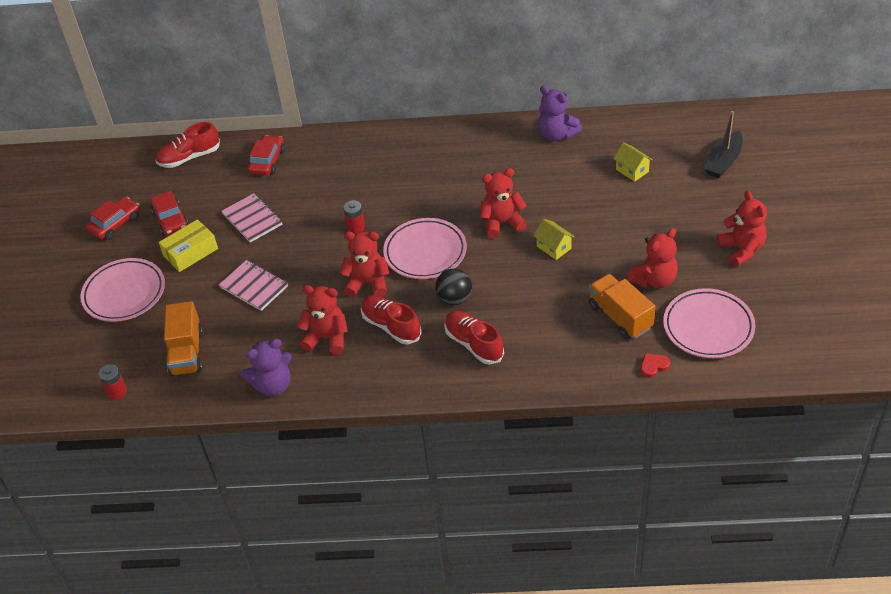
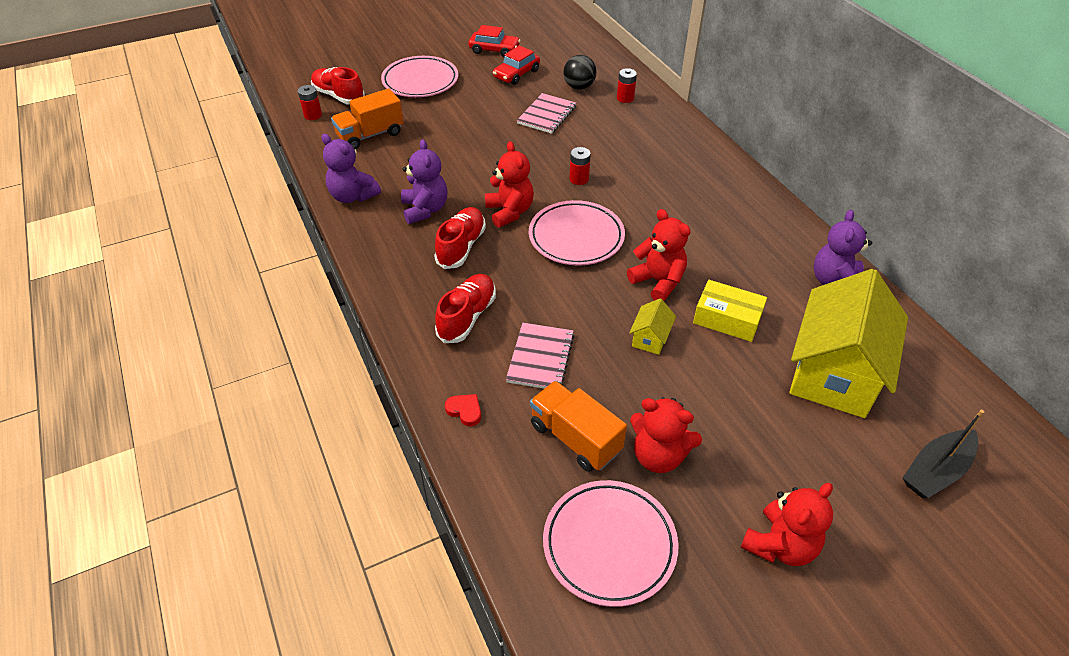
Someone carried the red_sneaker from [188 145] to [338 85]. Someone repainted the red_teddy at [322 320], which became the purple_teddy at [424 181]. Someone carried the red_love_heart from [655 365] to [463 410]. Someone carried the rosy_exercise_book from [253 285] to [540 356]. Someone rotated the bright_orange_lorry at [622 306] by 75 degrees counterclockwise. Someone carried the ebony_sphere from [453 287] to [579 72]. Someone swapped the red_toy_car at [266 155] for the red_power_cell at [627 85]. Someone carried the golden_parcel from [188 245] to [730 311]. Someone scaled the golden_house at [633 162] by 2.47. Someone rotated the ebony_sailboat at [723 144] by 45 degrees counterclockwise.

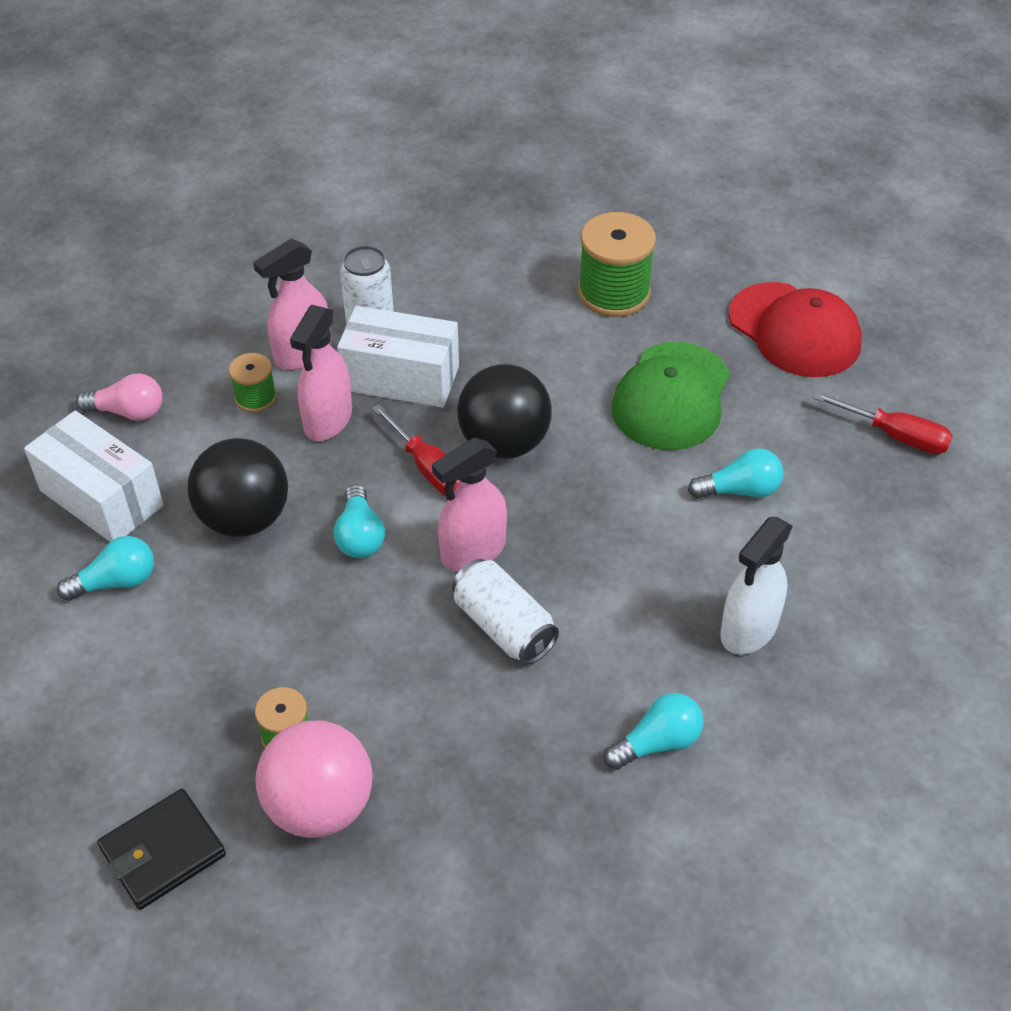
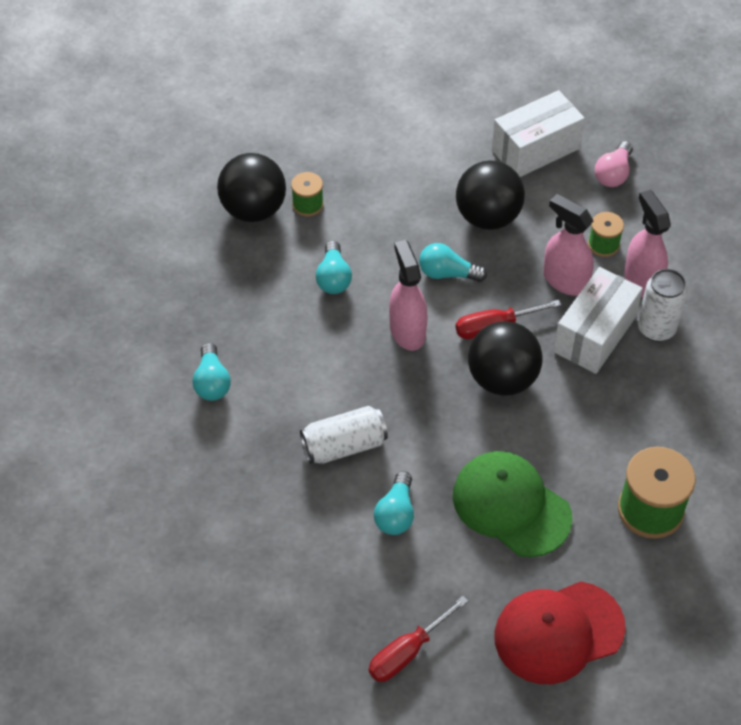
Someone repainted the rosy_sphere at [314 779], which became the ebony_sphere at [251 187]. Someone carried the pure_white_can from [505 612] to [344 435]. Someone carried the teal_light_bulb from [105 568] to [334 267]. Someone took away the ebony_card_wallet at [161 849]. Someone took away the pure_white_spray_bottle at [756 585].

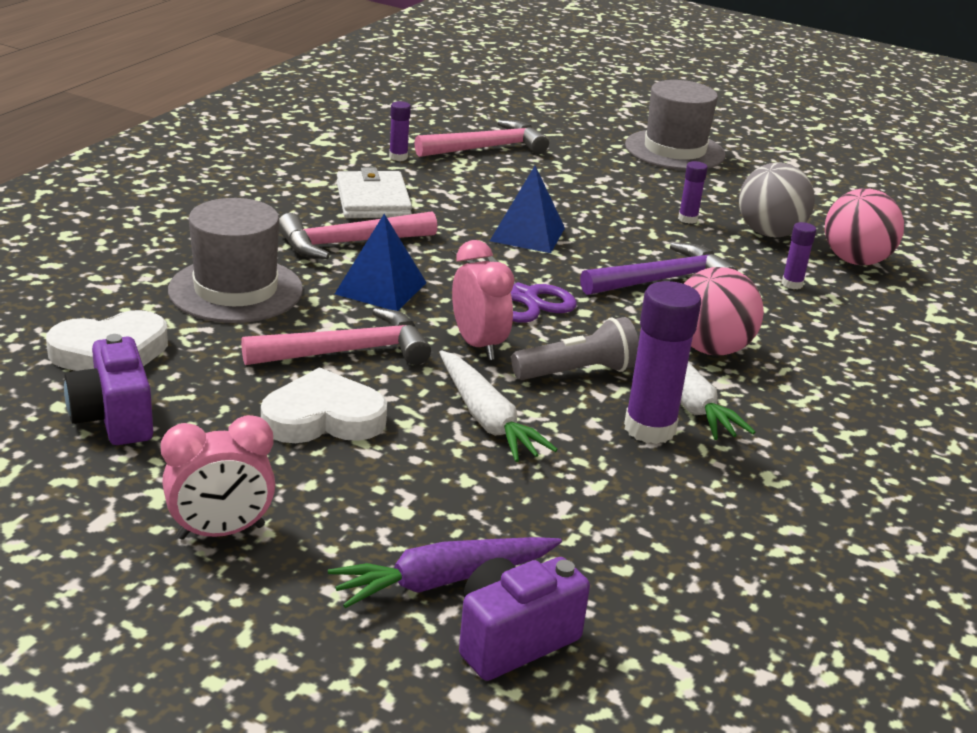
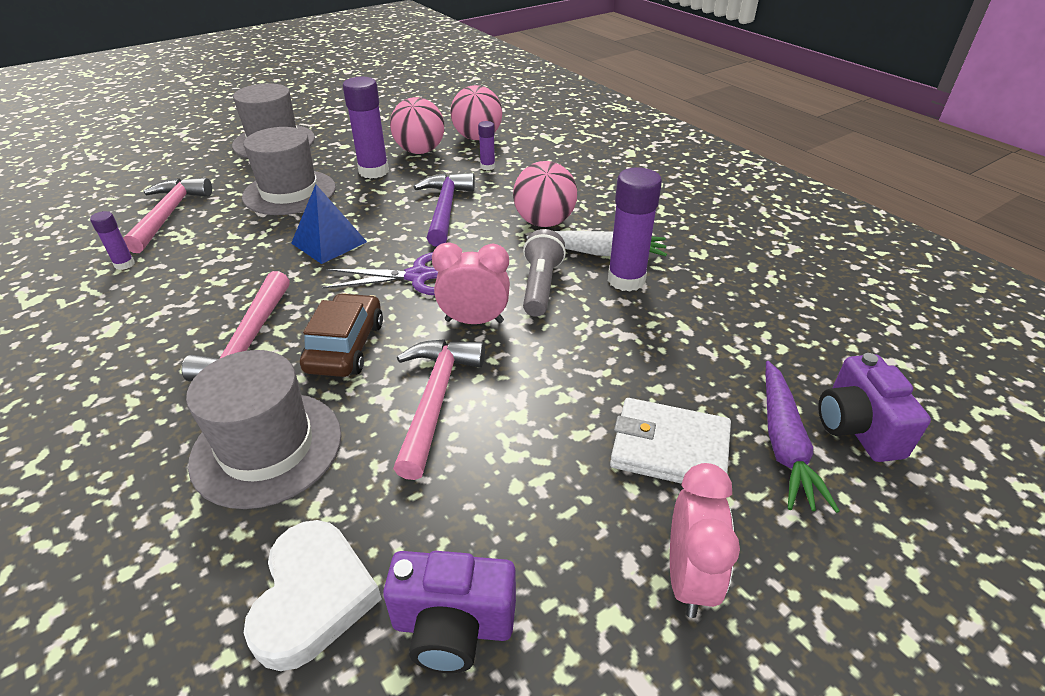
Someone put down the grey_tall_hat at [289 171]. Someone swapped the blue_pyramid_shape at [381 262] for the dark_brown_toy_car at [341 335]. Someone scaled the purple_glue_stick at [693 192] by 1.97. Someone repainted the grey_sphere at [777 199], which became the rosy_sphere at [417 125]. Someone carried the pure_white_card_wallet from [374 193] to [670 441]. Someone took away the pure_white_love_heart at [324 405]. Someone took away the pure_white_carrot at [498 406].

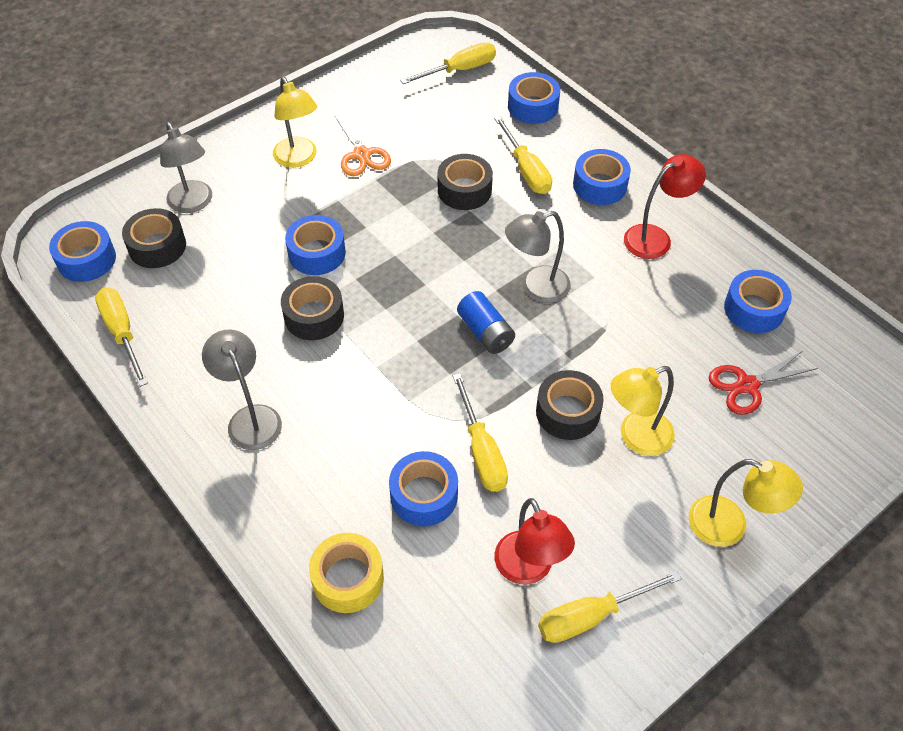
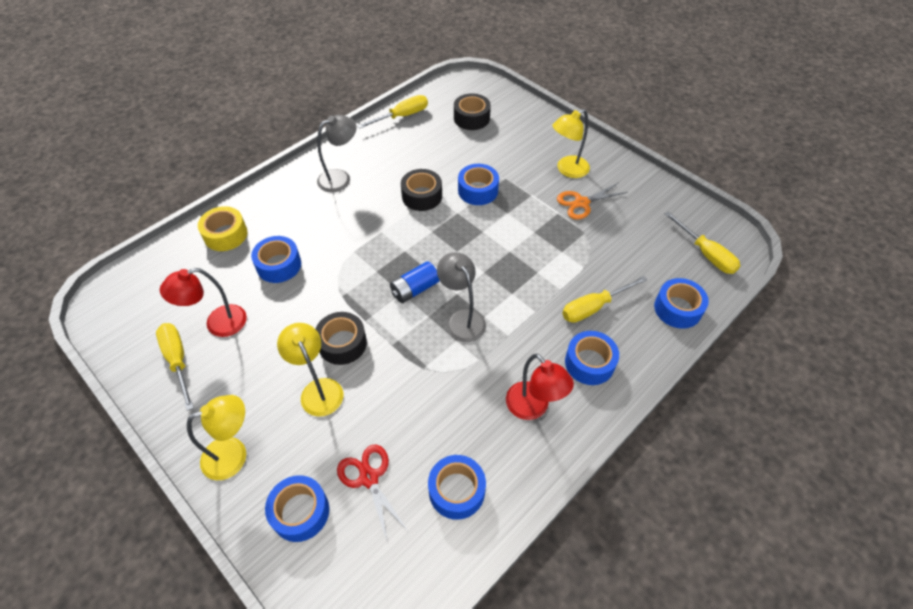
Someone rotated the golden_lamp at [746 503] by 135 degrees counterclockwise. Someone carried the blue_roll_of_tape from [82 251] to [297 508]. Someone took away the grey_lamp at [186 167]. Someone took away the ebony_roll_of_tape at [465 182]. Someone took away the golden_screwdriver at [480 432].

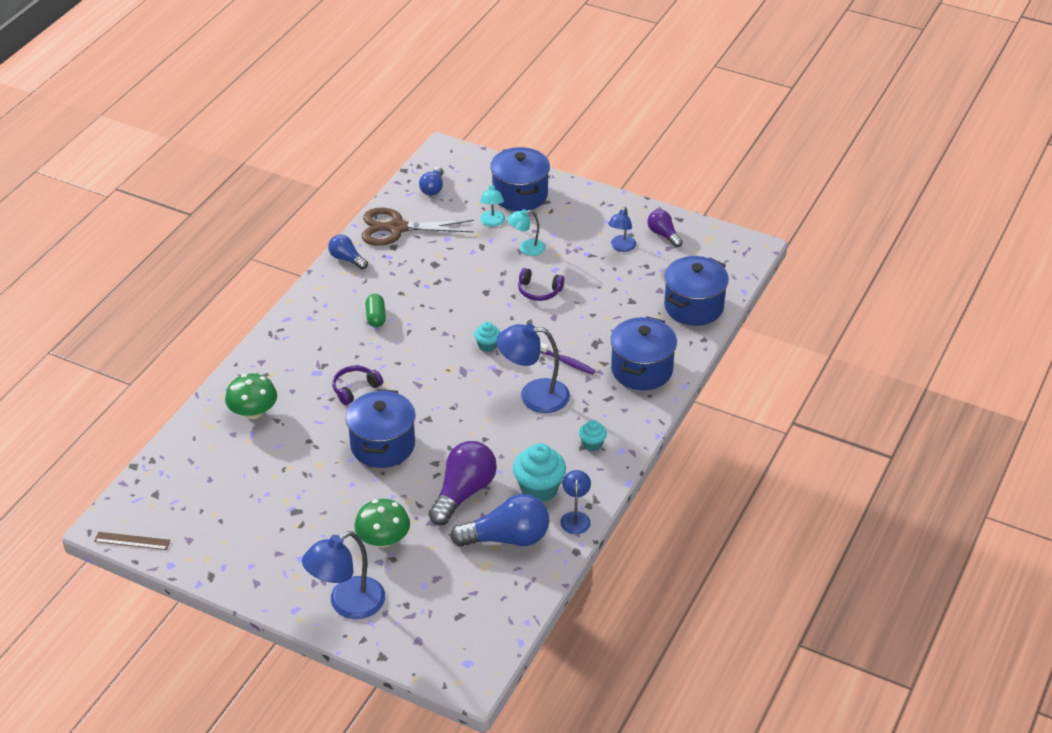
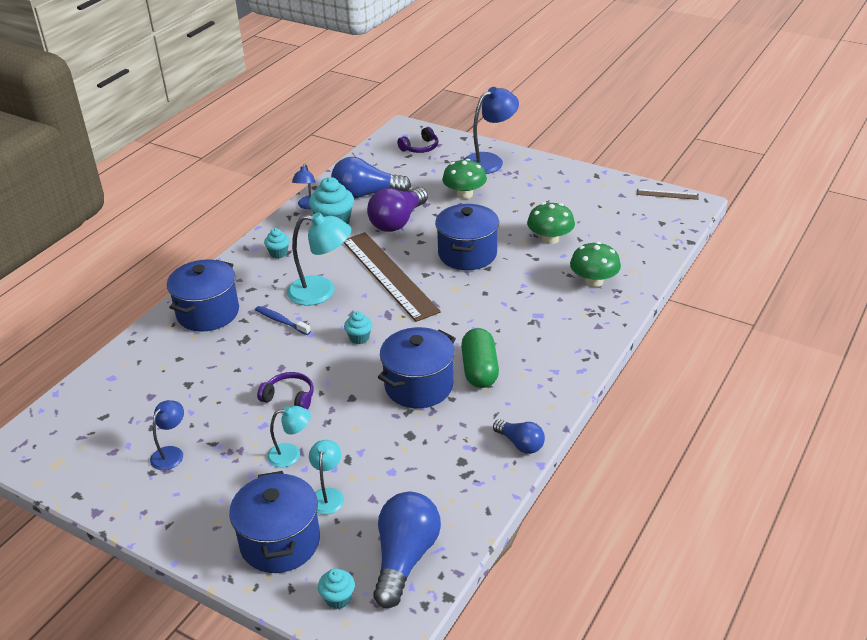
Someone repainted the purple_dental_brush at [567 358], which became the blue_dental_brush at [283 320]. Someone repainted the blue_lamp at [533 368], which became the teal_lamp at [319 259]. Someone put down the teal_fairy_cake at [336 588]. Someone put down the dark_brown_measuring_stick at [392 277]. Someone scaled the blue_light_bulb at [431 181] by 1.78. Someone carried the blue_pot from [696 291] to [417 367]. Someone carried the purple_headset from [357 385] to [417 140]. Someone scaled the leaf-green_capsule at [376 310] by 1.57. Someone put down the leaf-green_mushroom at [551 223]. Someone took away the dark_brown_pair_of_scissors at [418 227]. Someone took away the purple_light_bulb at [665 228].

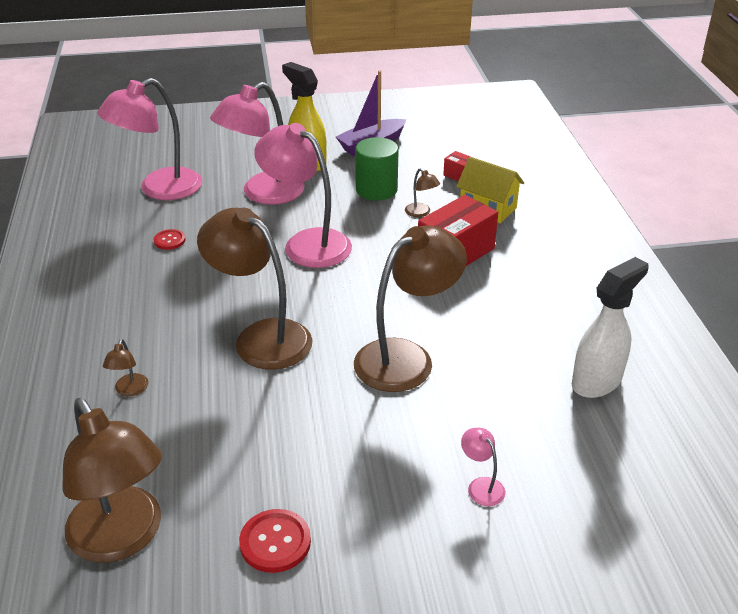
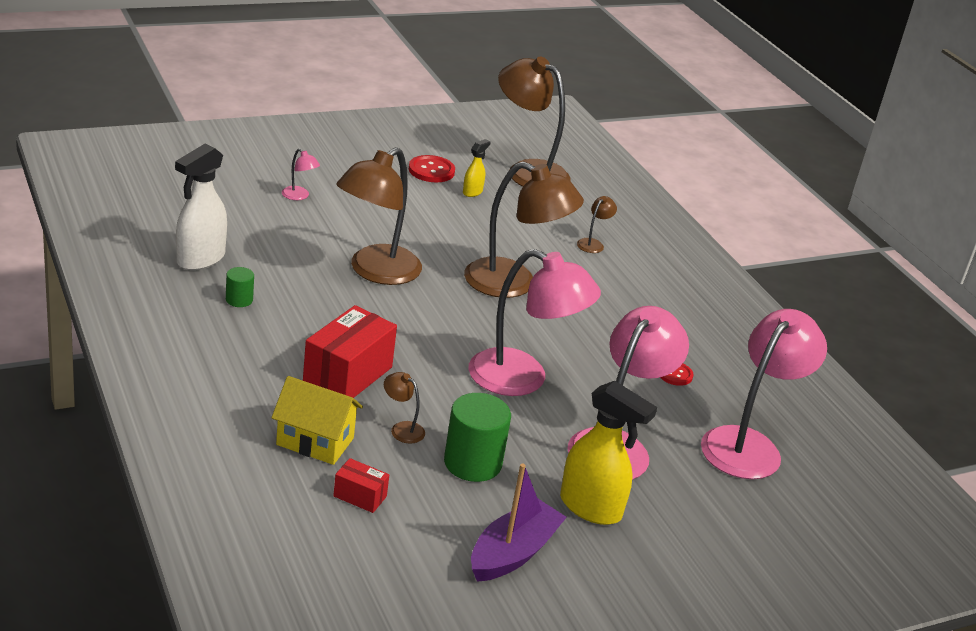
Someone put down the leaf-green_solid_cylinder at [240 287]. Someone put down the golden_spray_bottle at [476 168]. Someone rotated the dark_brown_lamp at [126 367] by 45 degrees clockwise.

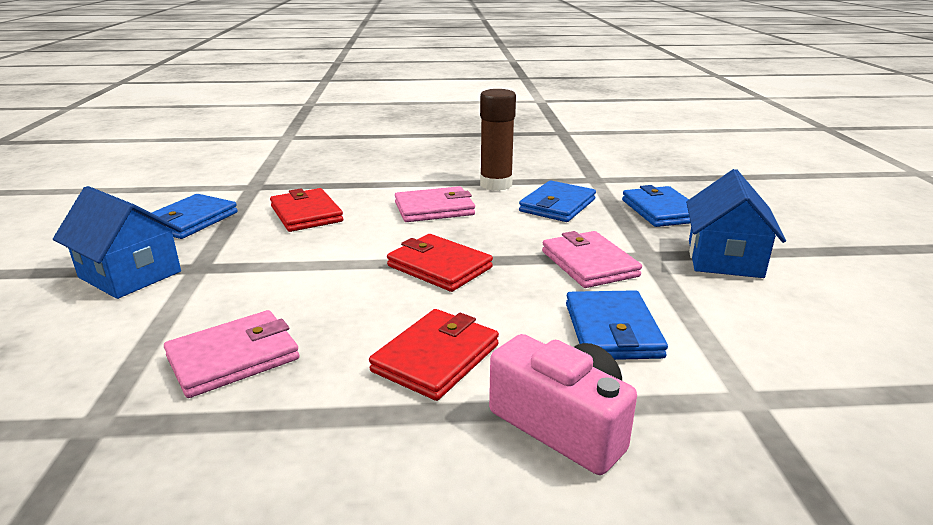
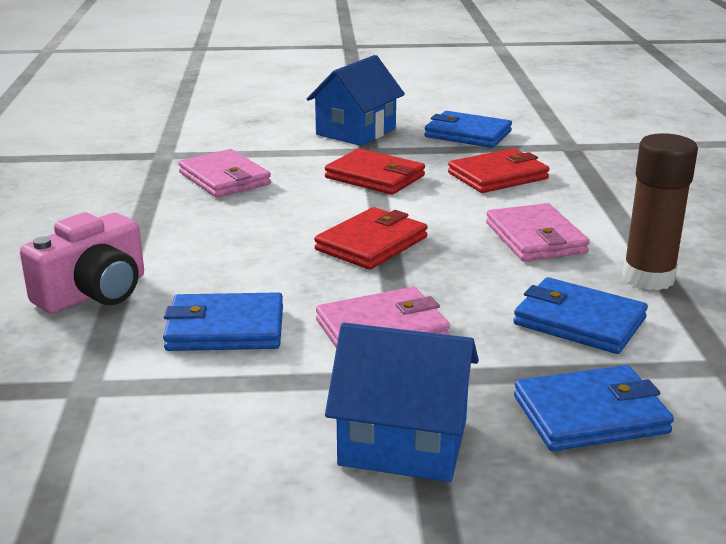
Someone carried the red_card_wallet from [434 355] to [375 171].

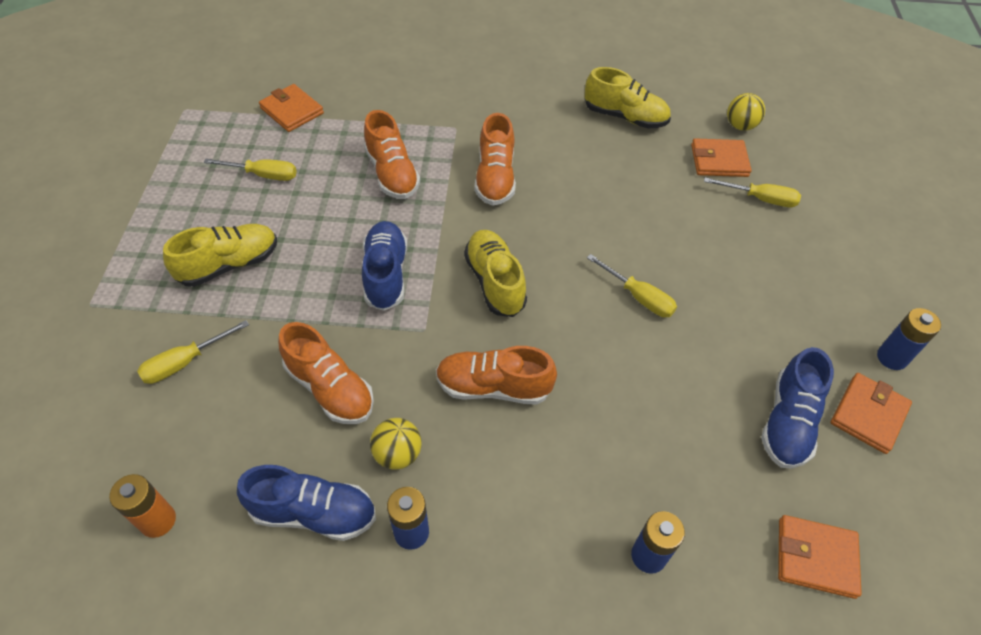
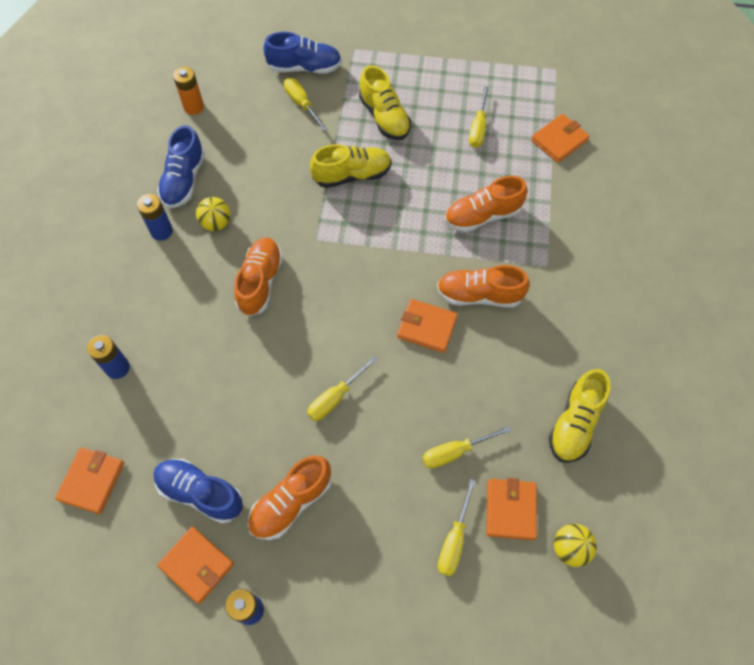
Someone carried the bright_orange_sneaker from [326 373] to [290 498]. Someone carried the blue_sneaker from [384 266] to [302 53]. Someone carried the golden_sneaker from [495 273] to [351 166]. Someone put down the bright_orange_card_wallet at [427 326]. Someone put down the golden_screwdriver at [466 447].

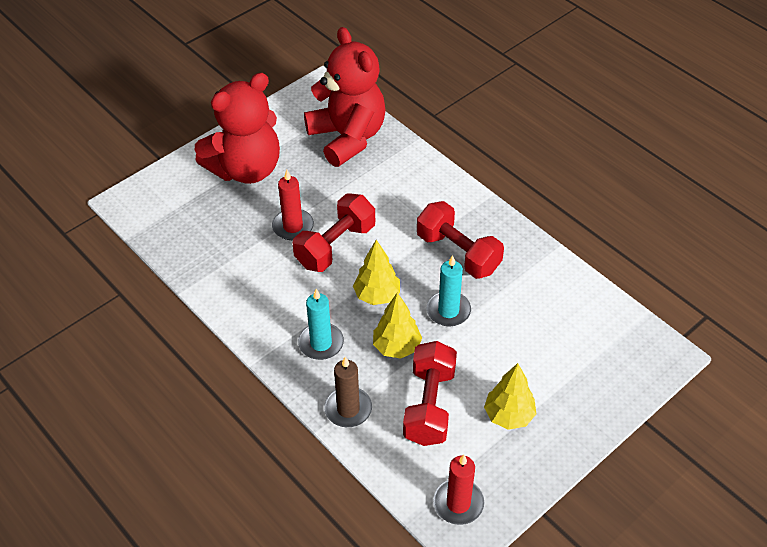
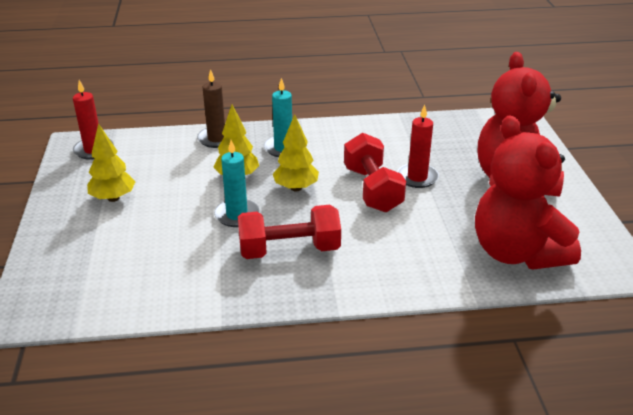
Someone rotated the red_teddy at [345 97] by 60 degrees clockwise. Someone took away the red_dumbbell at [430 393].

